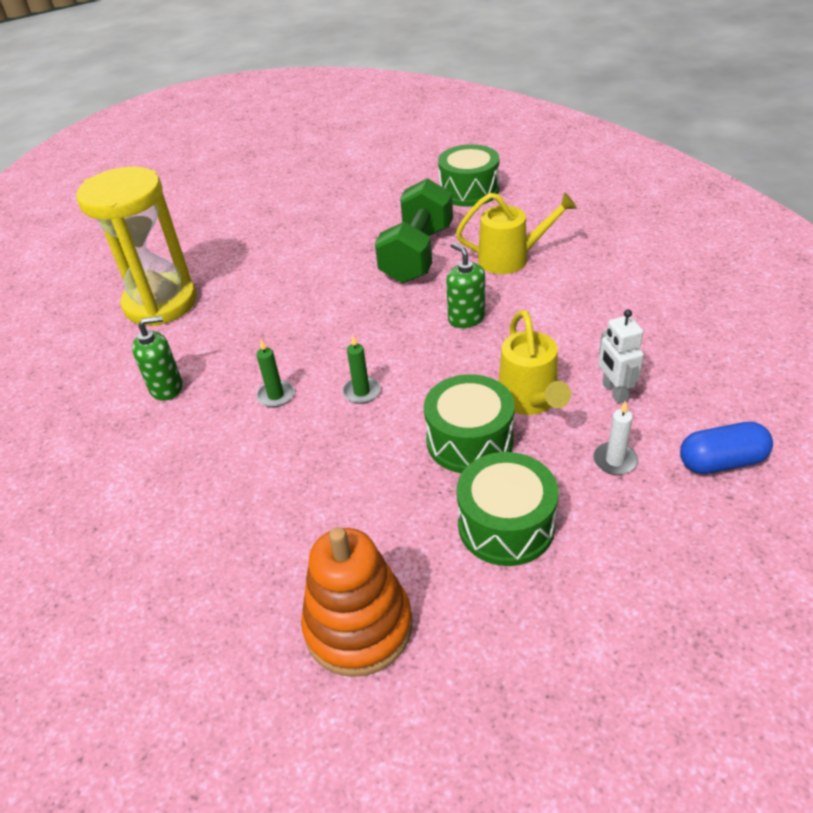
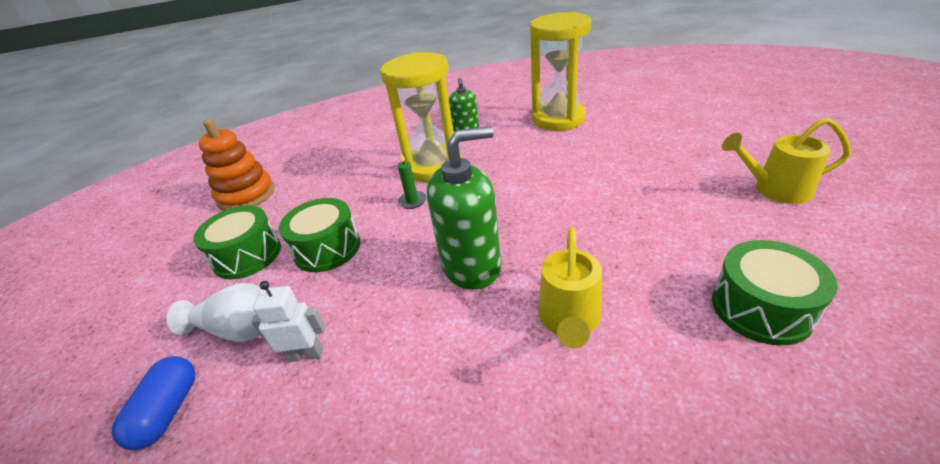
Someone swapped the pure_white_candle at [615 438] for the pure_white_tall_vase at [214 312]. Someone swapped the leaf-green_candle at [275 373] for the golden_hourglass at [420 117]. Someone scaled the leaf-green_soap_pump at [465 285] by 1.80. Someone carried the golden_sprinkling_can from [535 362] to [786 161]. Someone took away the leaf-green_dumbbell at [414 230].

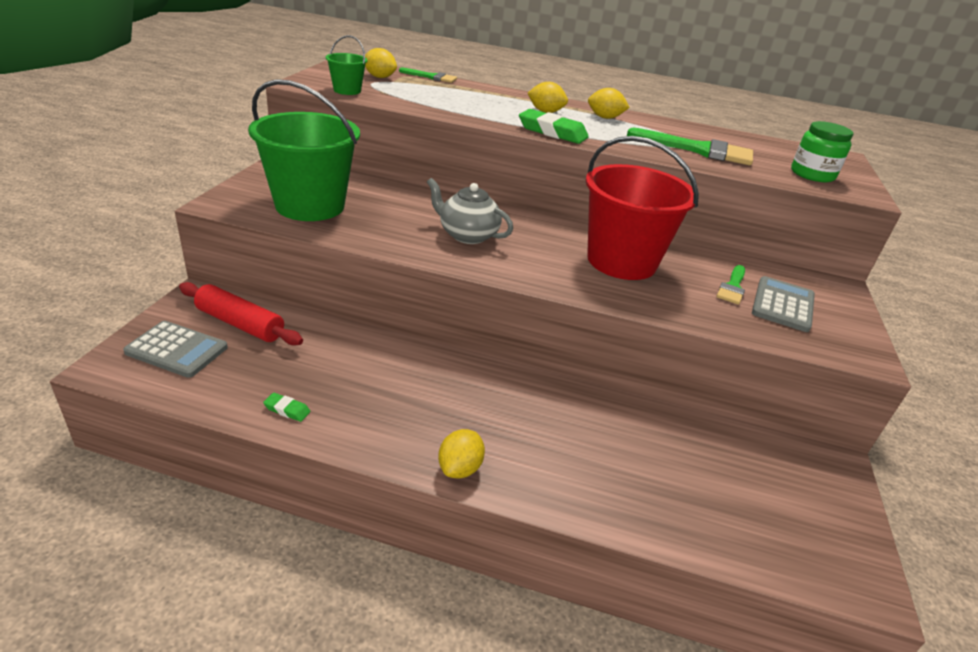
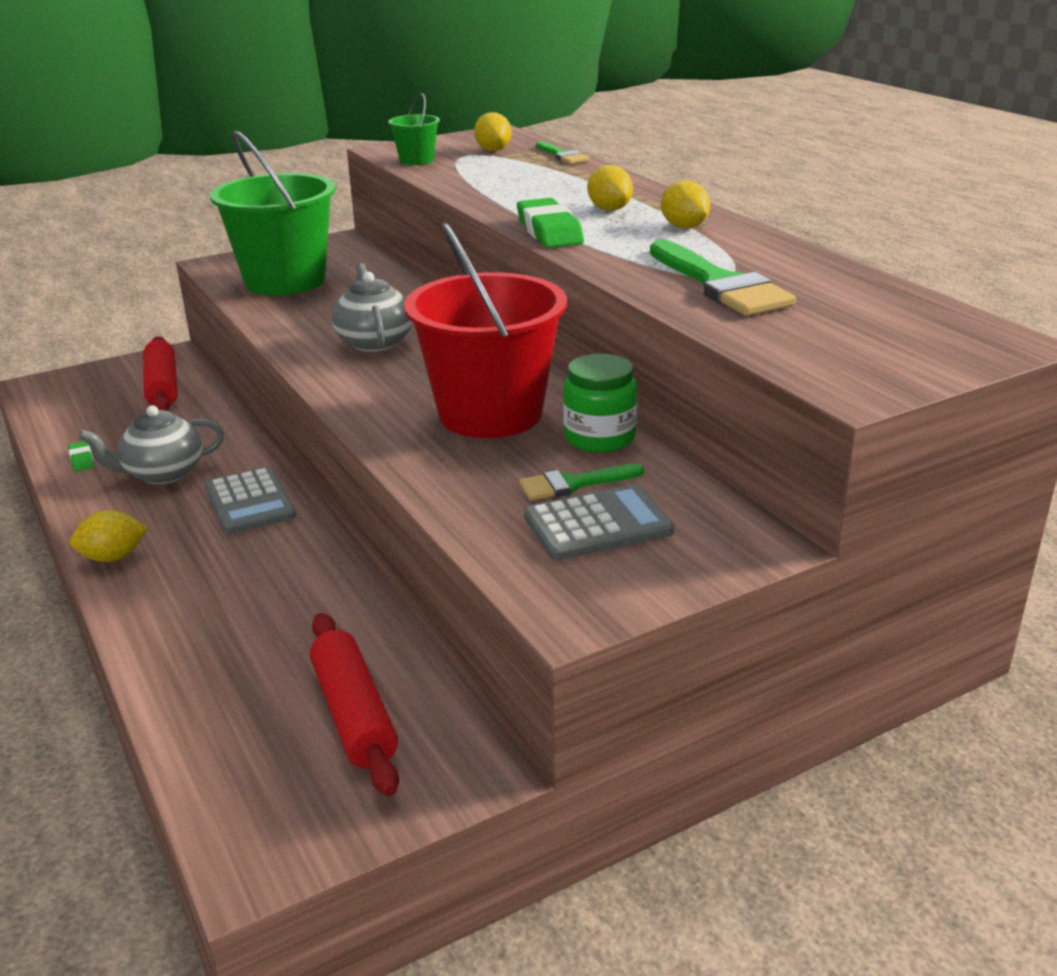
Someone put down the grey_tea_pot at [151 444]. Someone carried the grey_calculator from [175 349] to [250 500]. Someone put down the red_rolling_pin at [354 704]. Someone carried the leaf-green_jam_jar from [822 151] to [600 403].

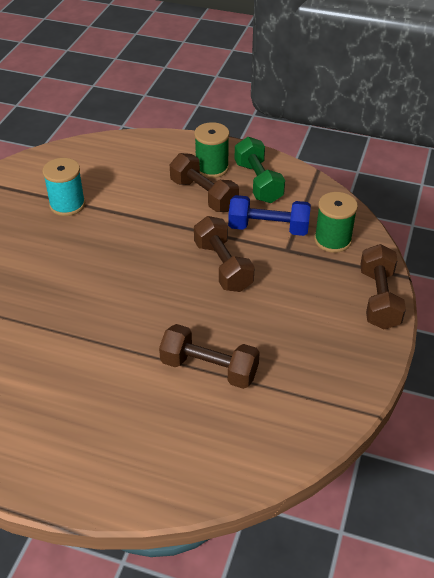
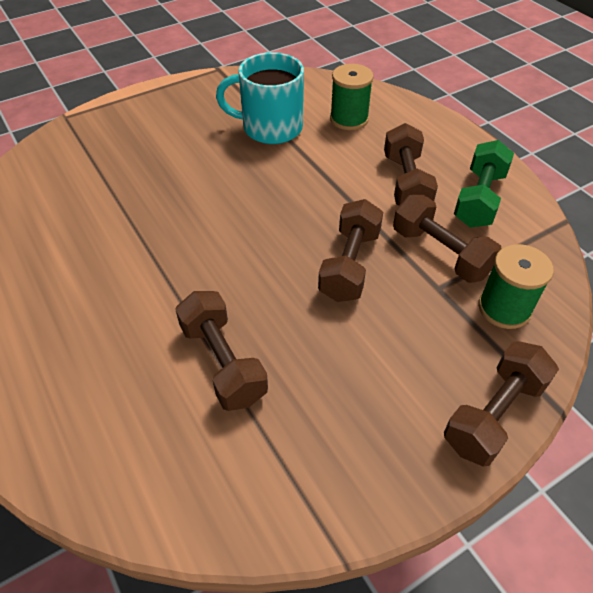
Someone swapped the teal_bobbin at [63 187] for the teal_coffee_mug at [260 98]. Someone carried the leaf-green_bobbin from [211 150] to [352 97]. Someone repainted the blue_dumbbell at [269 215], which became the dark_brown_dumbbell at [447 239].

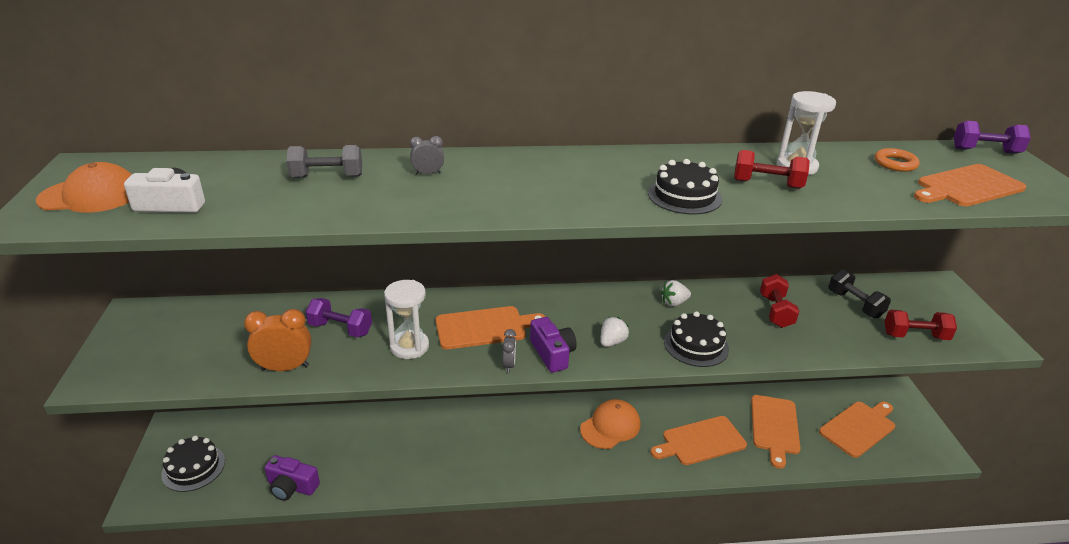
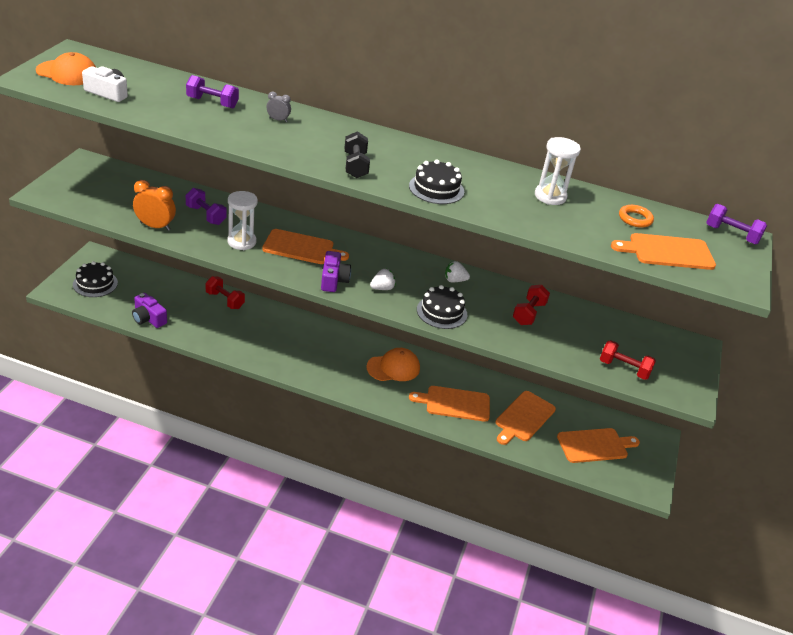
Someone repainted the grey_dumbbell at [324 161], which became the purple_dumbbell at [212 91]. Someone carried the red_dumbbell from [772 169] to [225 292]. Someone carried the ebony_dumbbell from [859 294] to [357 155]. Someone took away the grey_alarm_clock at [509 351].

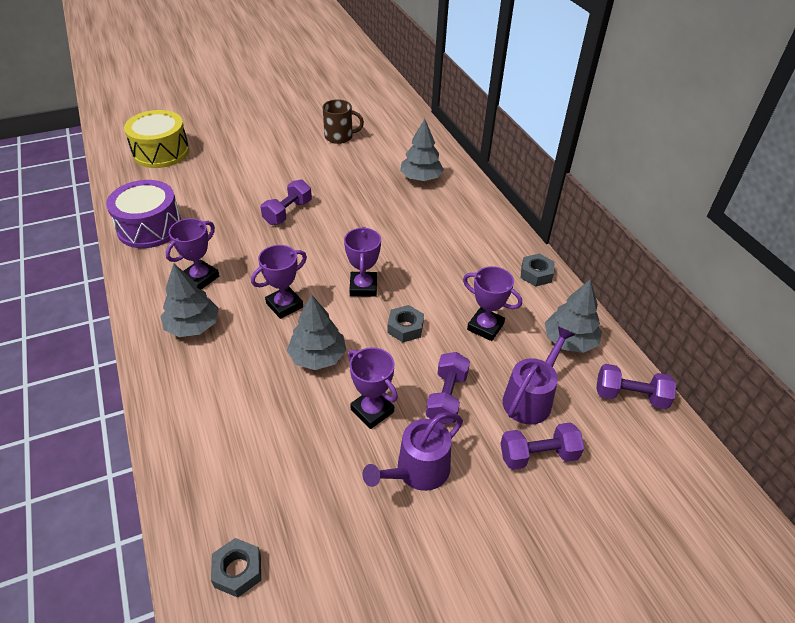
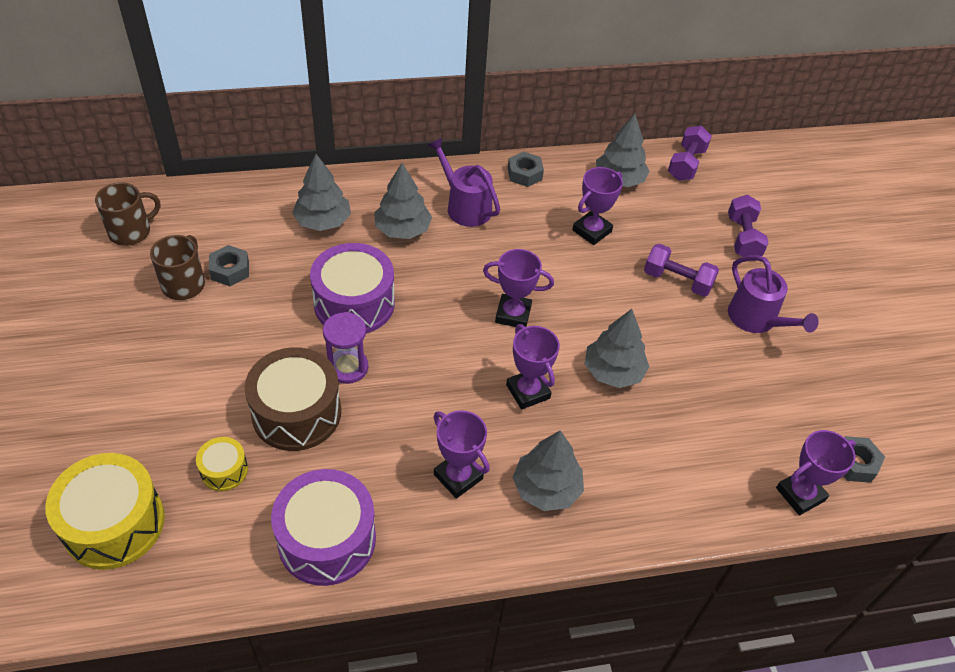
Someone put down the dark_brown_coffee_mug at [127 214]. Someone put down the golden_toy_drum at [222 464]. Someone carried the grey_nut from [405 323] to [229 265]. Someone put down the dark_brown_toy_drum at [293 399]. Someone put down the purple_toy_drum at [352 288]. Someone swapped the purple_dumbbell at [286 202] for the purple_hourglass at [345 348]. Someone put down the grey_fir_tree at [403 201]. Someone carried the purple_sprinkling_can from [538 375] to [463 182]. Someone carried the purple_award_cup from [373 388] to [816 472].

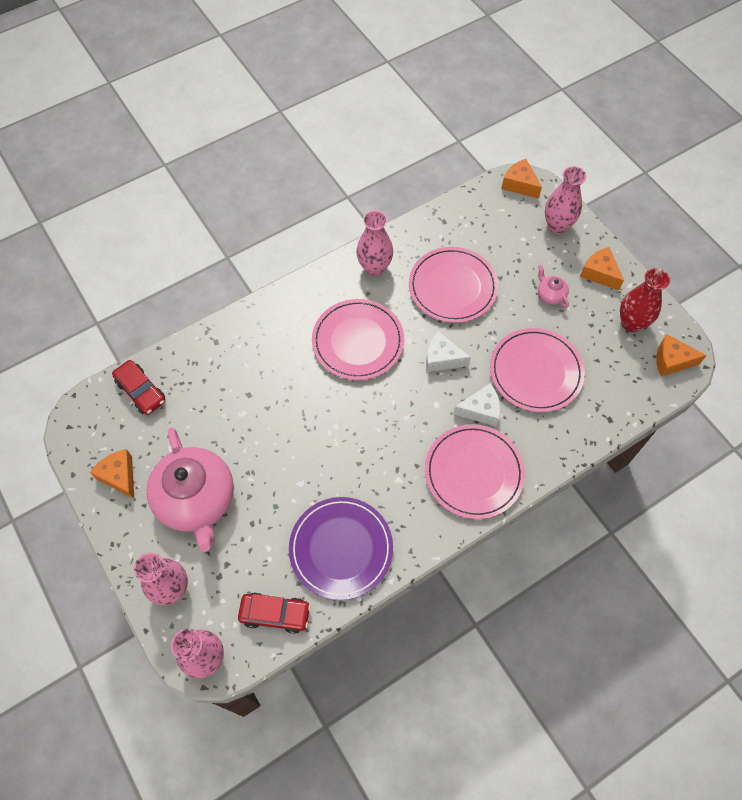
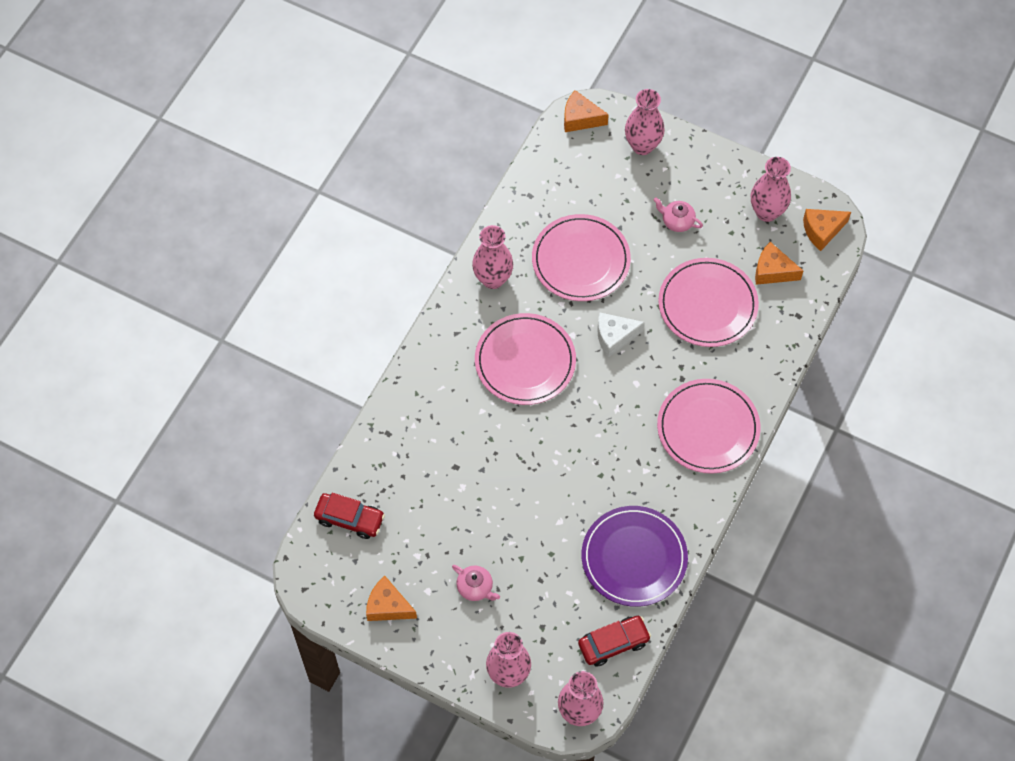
Someone scaled the rosy_tea_pot at [190 490] by 0.41. Someone repainted the red_tall_vase at [645 300], which became the rosy_tall_vase at [771 189]. Someone carried the bright_orange_piece_of_cheese from [602 268] to [779 263]. Someone took away the pure_white_piece_of_cheese at [476 404].

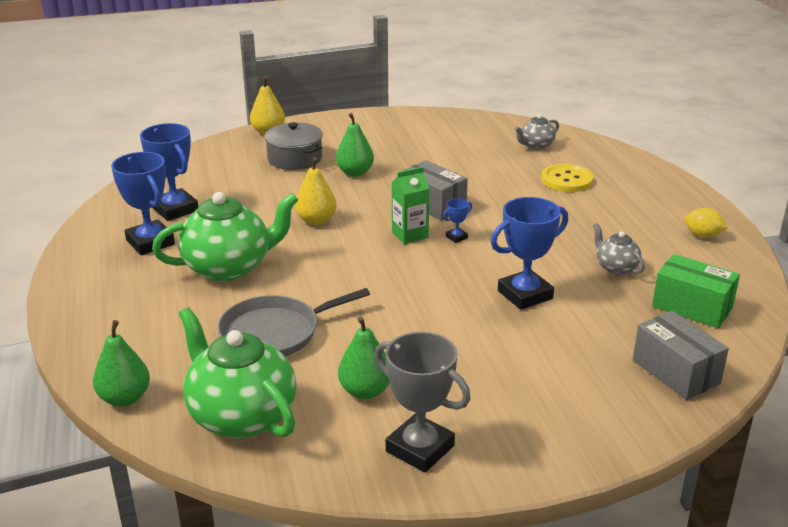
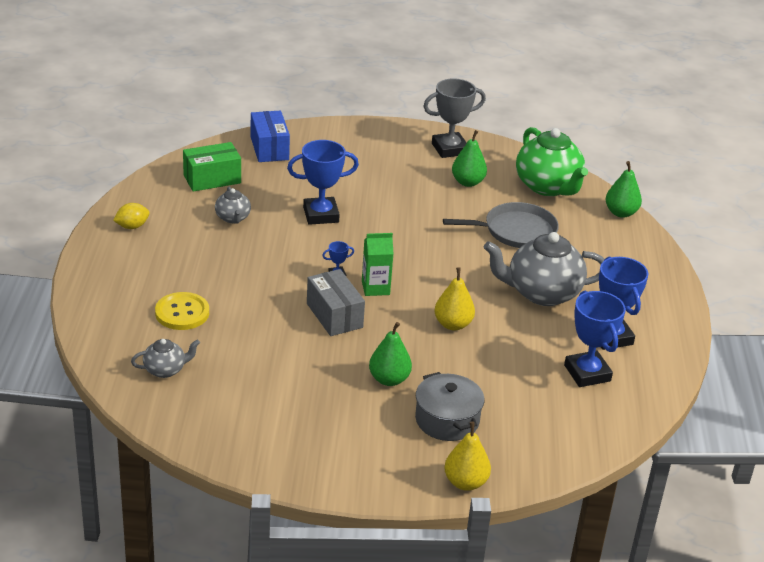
Someone rotated the golden_citrus_fruit at [706 223] by 75 degrees counterclockwise. Someone rotated the leaf-green_parcel at [696 291] by 75 degrees counterclockwise. Someone repainted the grey_parcel at [681 355], which became the blue_parcel at [270 136]. Someone rotated the grey_award_cup at [423 402] by 75 degrees counterclockwise. Someone repainted the leaf-green_tea_pot at [225 236], which became the grey_tea_pot at [544 269].

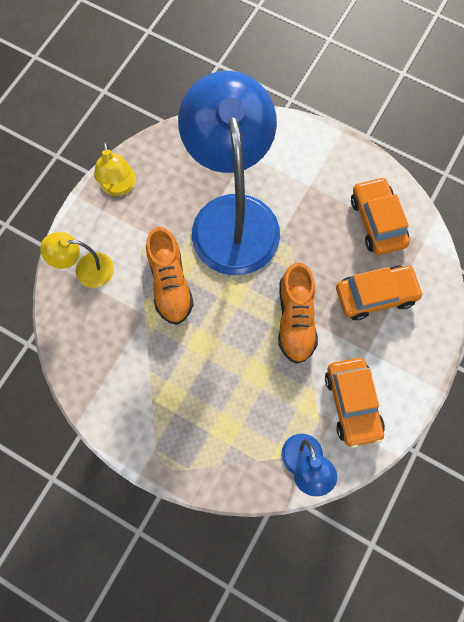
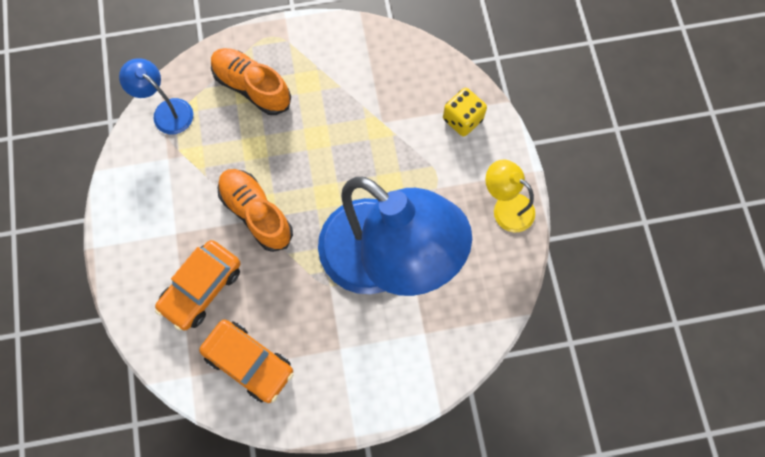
Someone carried the bright_orange_sneaker from [170 276] to [251 81]. Someone swapped the golden_lamp at [77 260] for the golden_die at [465 112]. Someone took away the bright_orange_toy_car at [355 403].

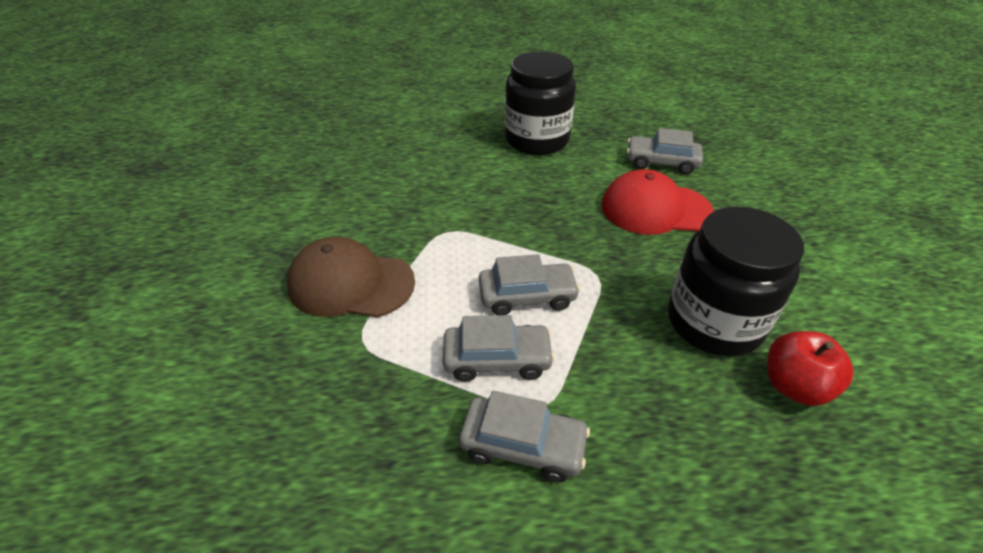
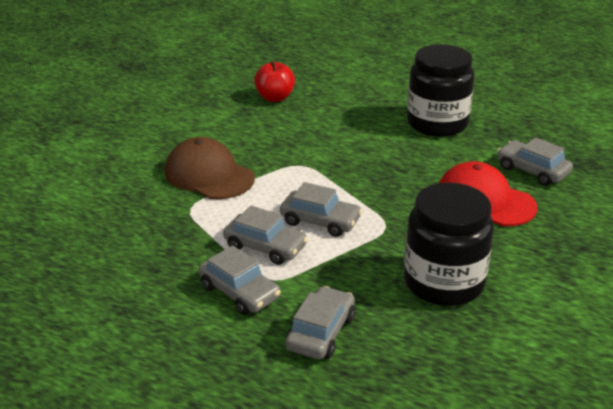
Someone carried the red_apple_fruit from [810 368] to [274 81]. Someone put down the grey_toy_car at [320 322].

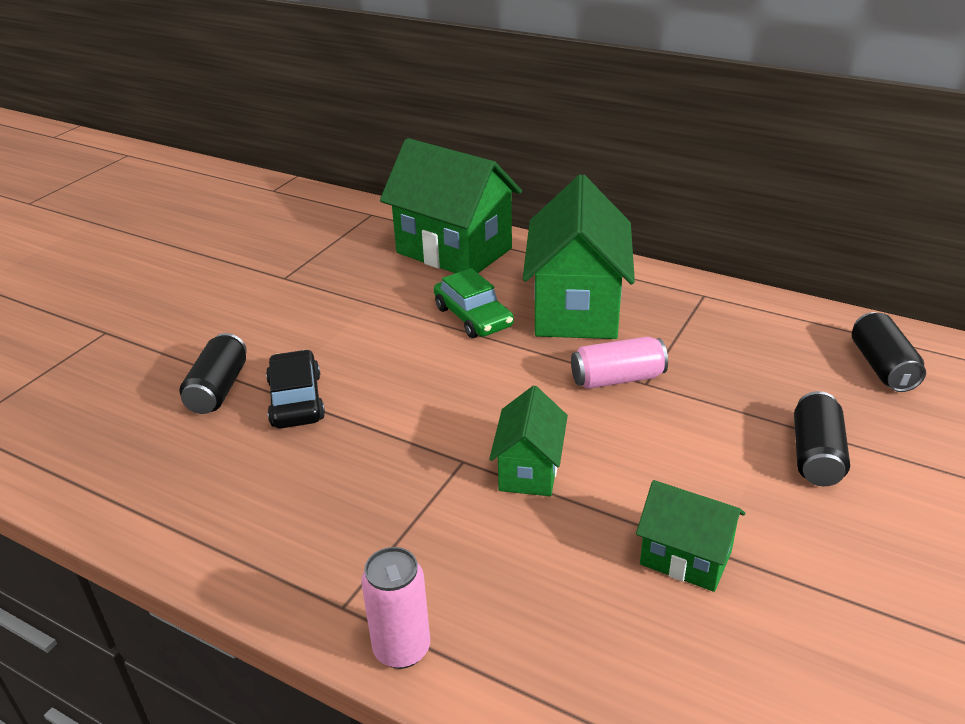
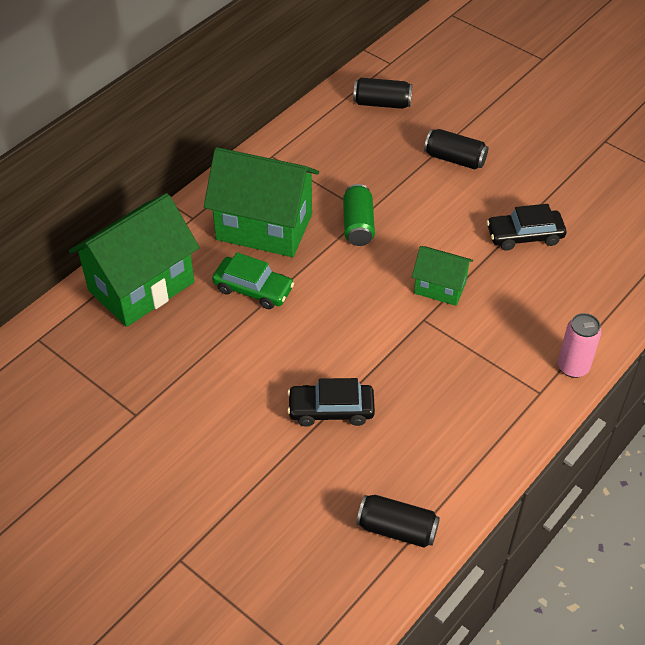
Someone rotated the leaf-green_toy_car at [474 303] by 45 degrees clockwise. Someone repainted the rosy_can at [619 362], which became the leaf-green_can at [359 215]. Someone carried the ebony_can from [213 373] to [398 521]. Someone swapped the leaf-green_house at [690 536] for the ebony_toy_car at [526 227].

